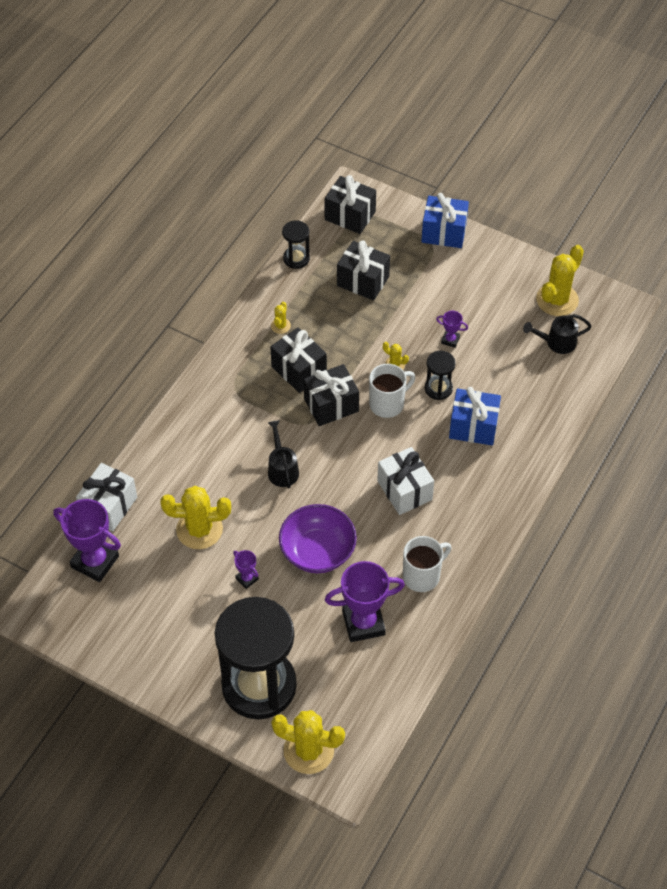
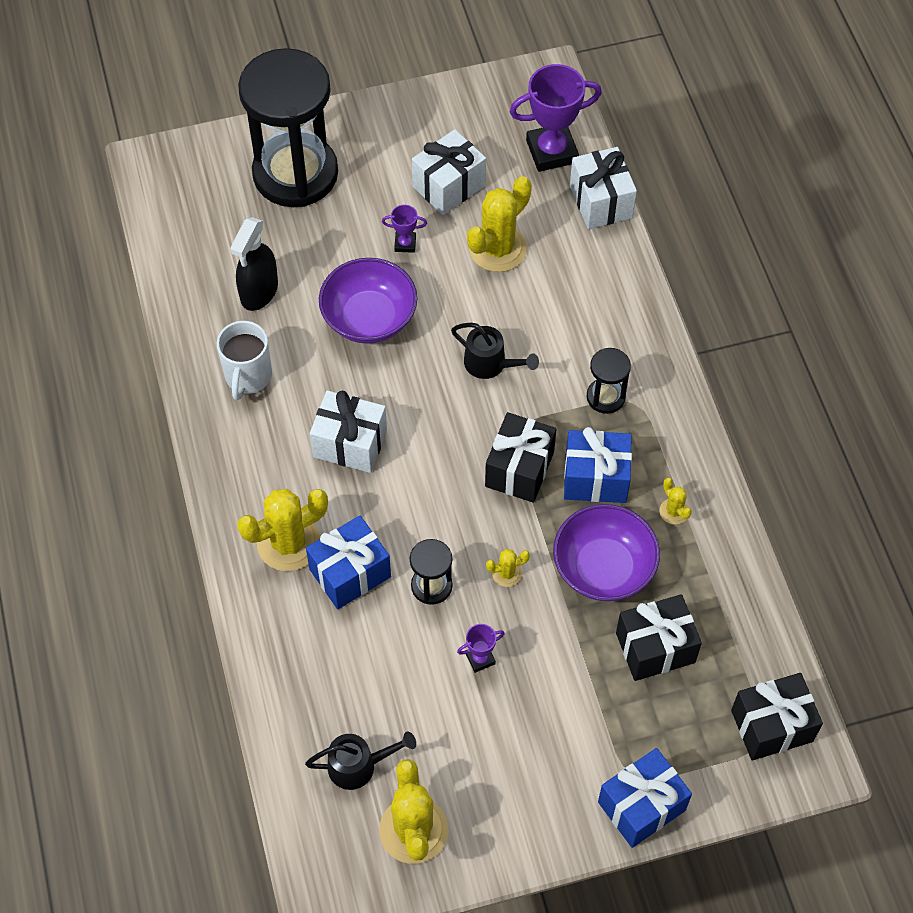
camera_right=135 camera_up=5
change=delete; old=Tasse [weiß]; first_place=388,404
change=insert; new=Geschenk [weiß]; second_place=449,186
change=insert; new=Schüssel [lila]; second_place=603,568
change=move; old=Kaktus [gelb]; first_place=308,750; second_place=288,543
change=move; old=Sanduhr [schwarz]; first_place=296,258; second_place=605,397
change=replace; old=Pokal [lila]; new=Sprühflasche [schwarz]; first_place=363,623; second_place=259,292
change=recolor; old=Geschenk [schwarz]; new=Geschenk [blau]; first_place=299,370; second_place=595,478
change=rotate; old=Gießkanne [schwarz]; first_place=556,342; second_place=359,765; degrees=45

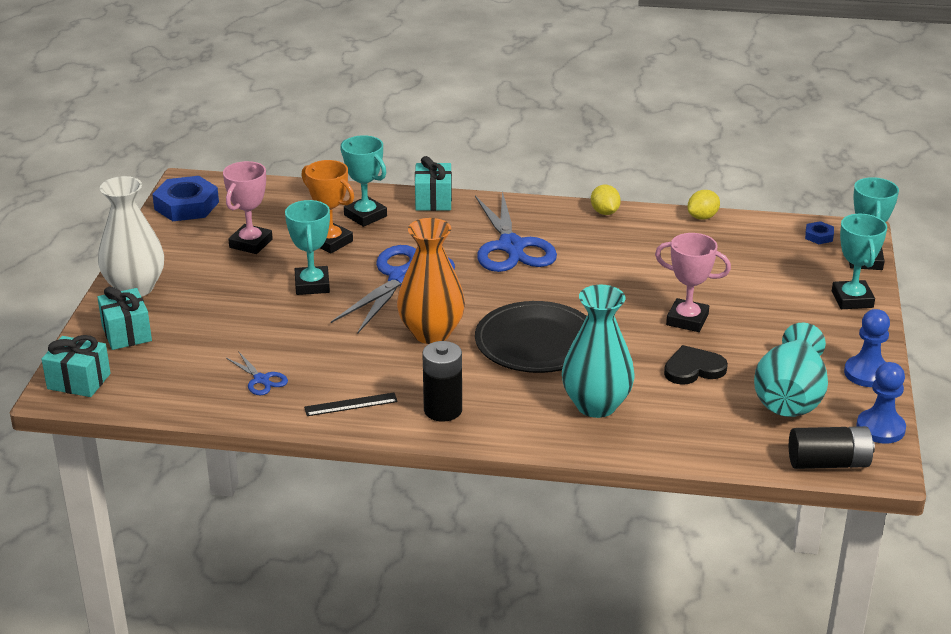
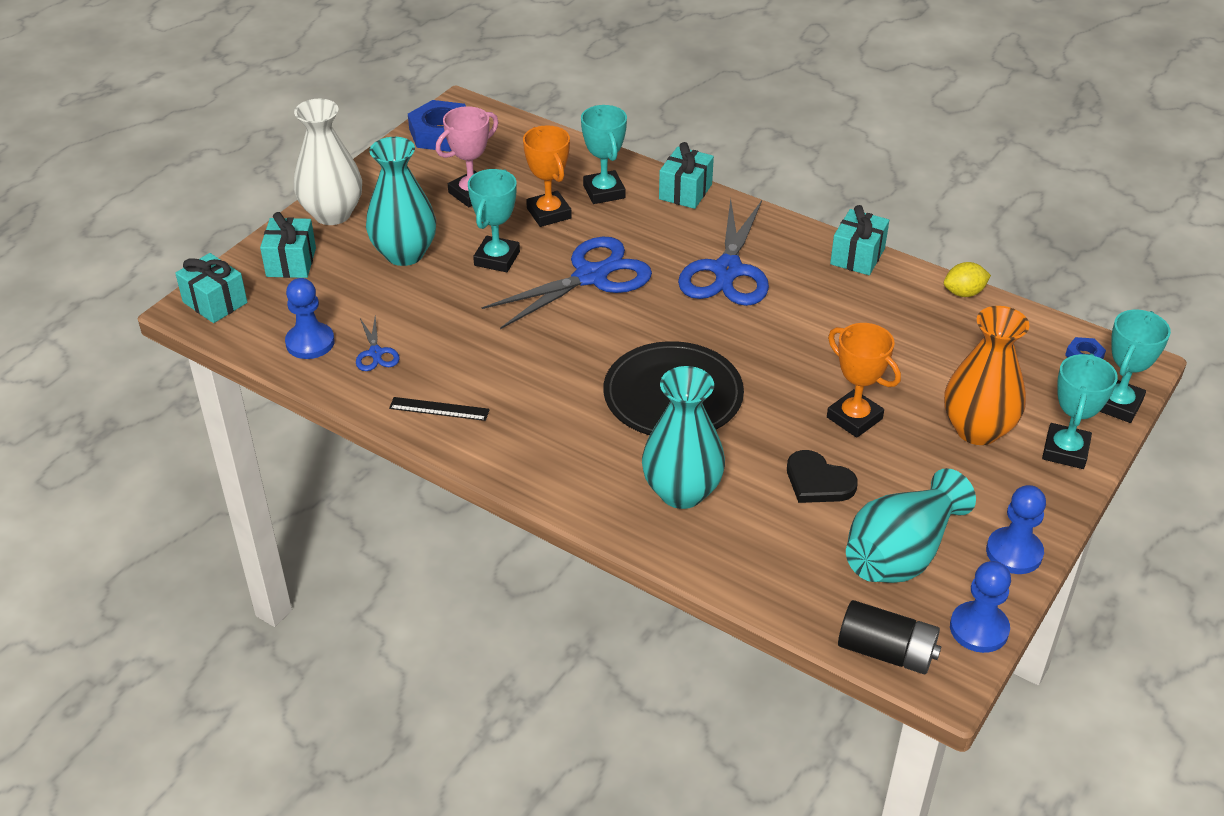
camera_right=25 camera_up=10
change=delete; old=Batterie [schwarz]; first_place=443,410
change=insert; new=Bauer [blau]; second_place=310,343
change=insert; new=Vase [türkis]; second_place=404,254
change=move; old=Vase [orange]; first_place=431,333; second_place=977,430
change=replace; old=Zitrone [gelb]; new=Geschenk [türkis]; first_place=604,212; second_place=857,256
change=recolor; old=Pokal [rosa]; new=Pokal [orange]; first_place=687,320; second_place=854,418
change=rotate; old=Herz [schwarz]; first_place=693,369; second_place=818,481; degrees=-150

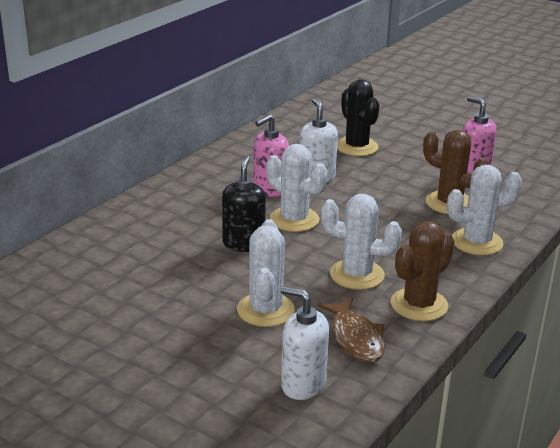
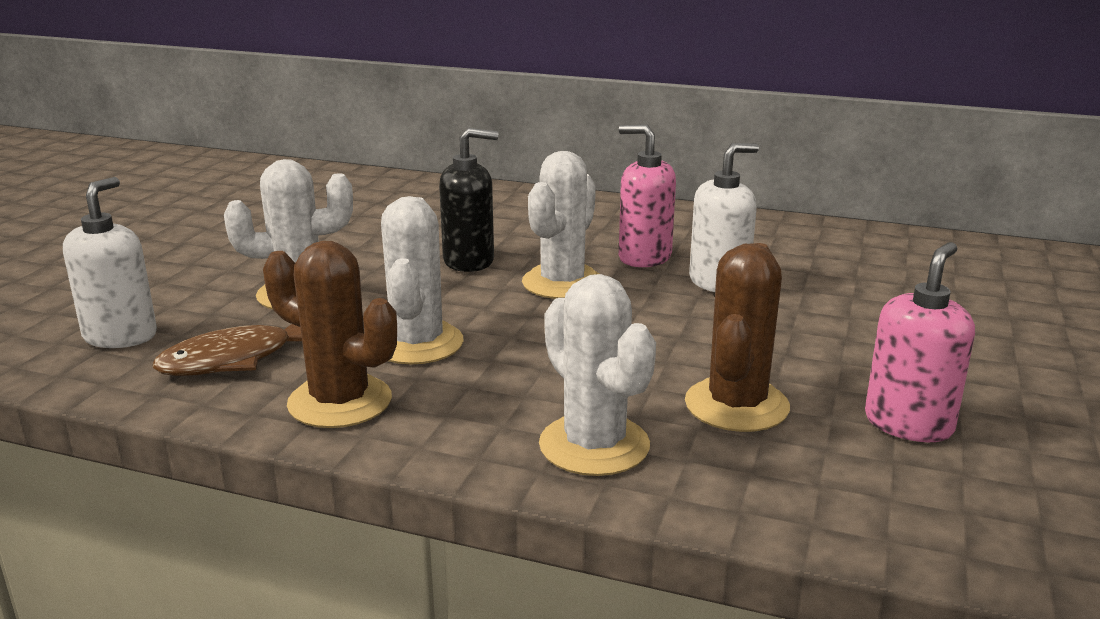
camera_right=75 camera_up=-5
change=delete; old=Kaktus [schwarz]; first_place=356,147

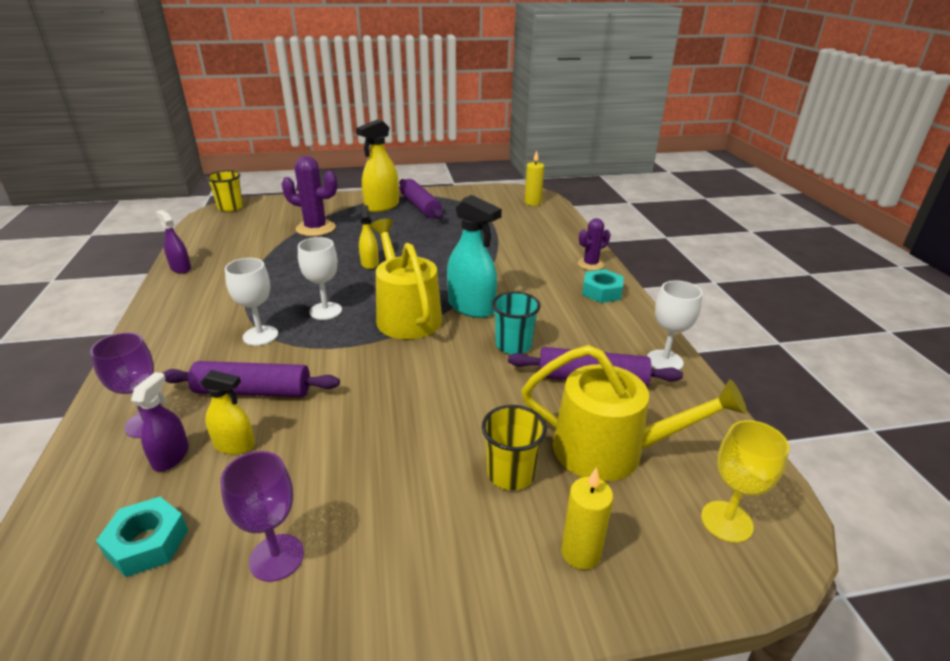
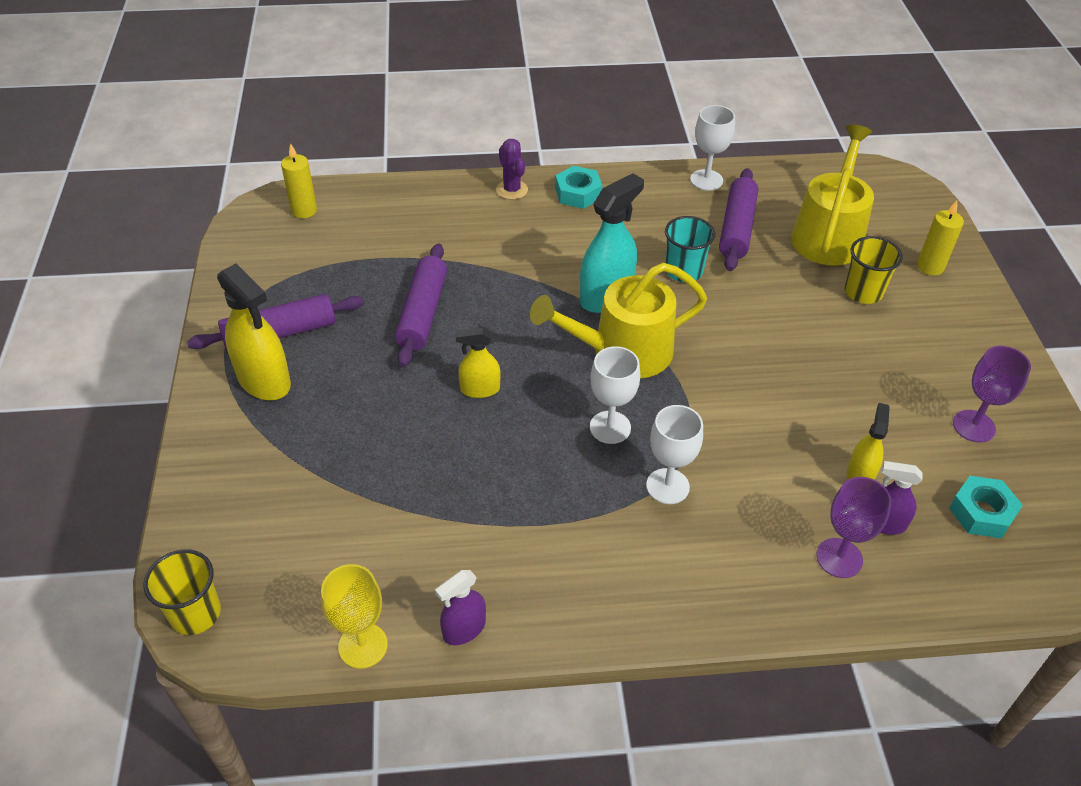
camera_right=-85 camera_up=15
change=delete; old=Kaktus [lila]; first_place=315,228
change=move; old=Nudelholz [lila]; first_place=253,391; second_place=423,313
change=move; old=Kelch [gelb]; first_place=726,521; second_place=363,645

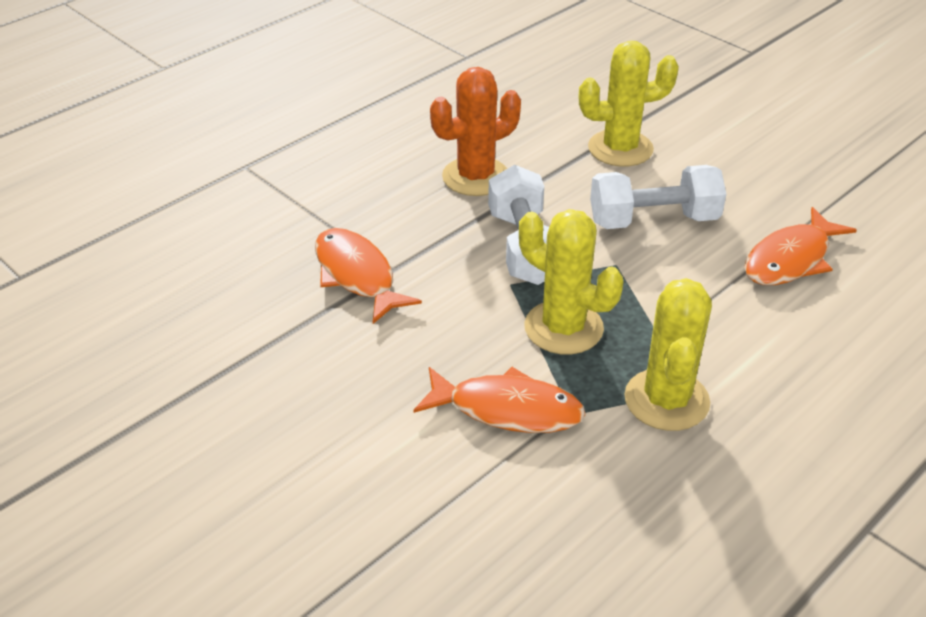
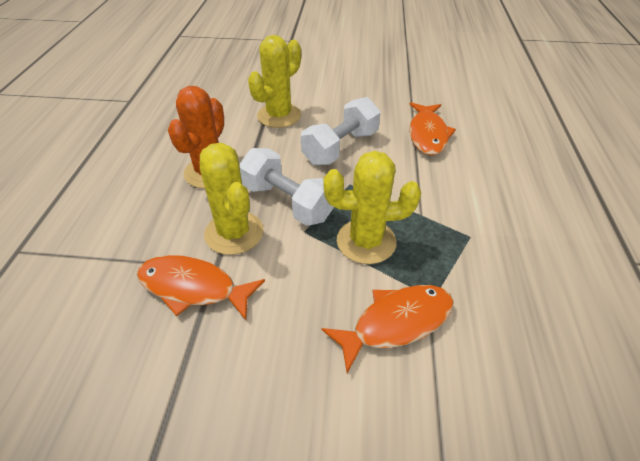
camera_right=-40 camera_up=5
change=move; old=Kaktus [gelb]; first_place=666,400; second_place=234,233

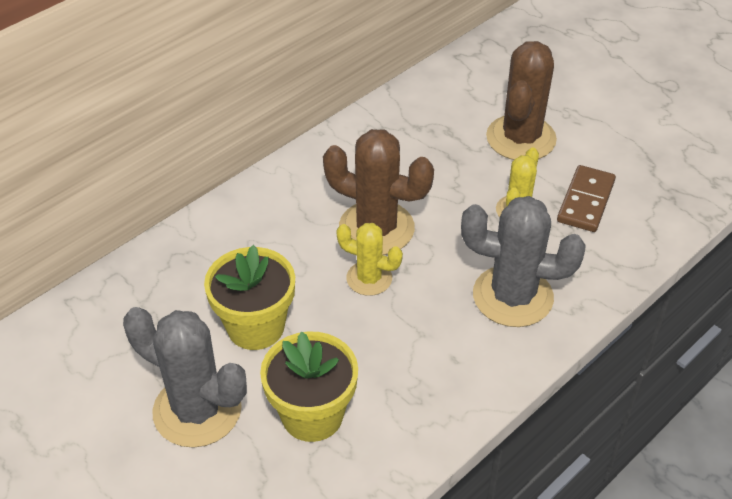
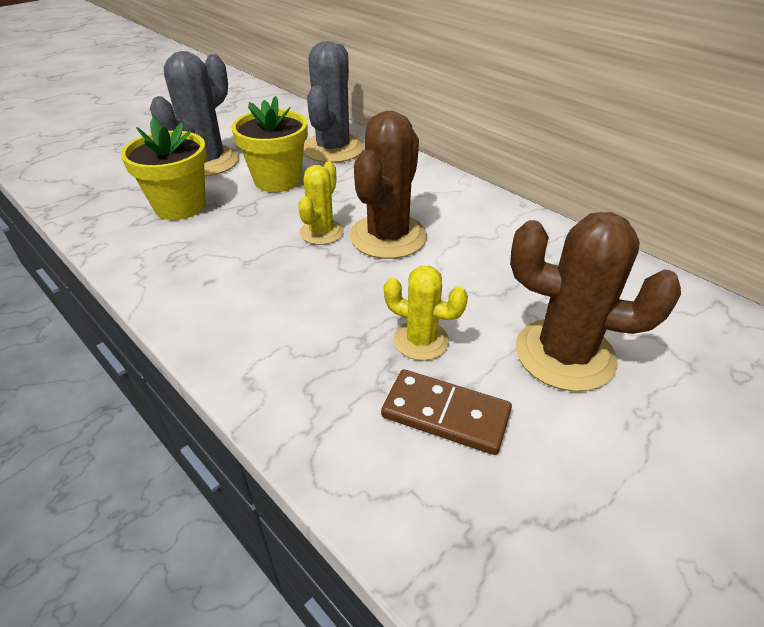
camera_right=90 camera_up=-5
change=move; old=Kaktus [grau]; first_place=512,296; second_place=333,149

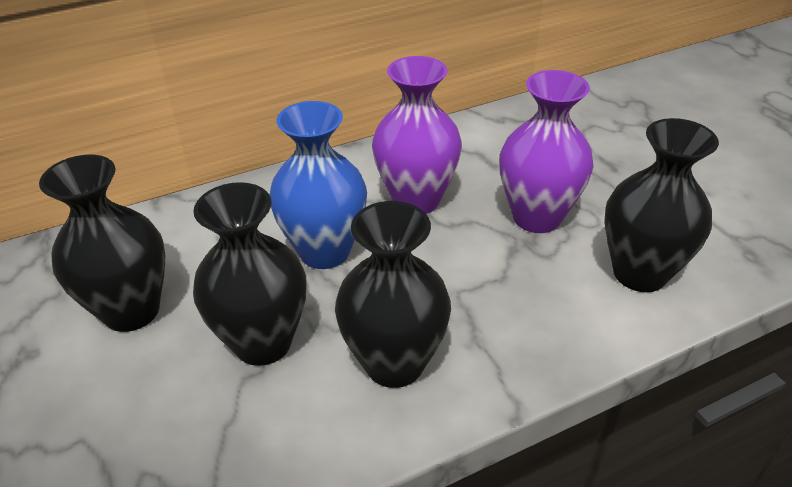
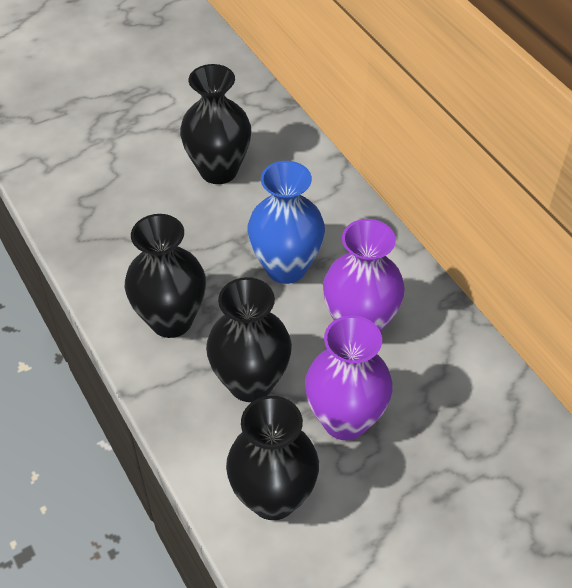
camera_right=85 camera_up=10
change=move; old=Vase [schwarz]; first_place=263,342; second_place=250,383

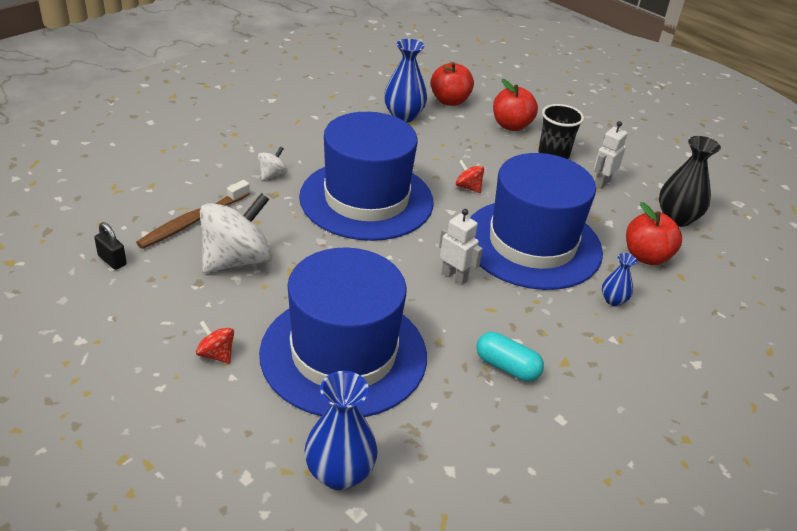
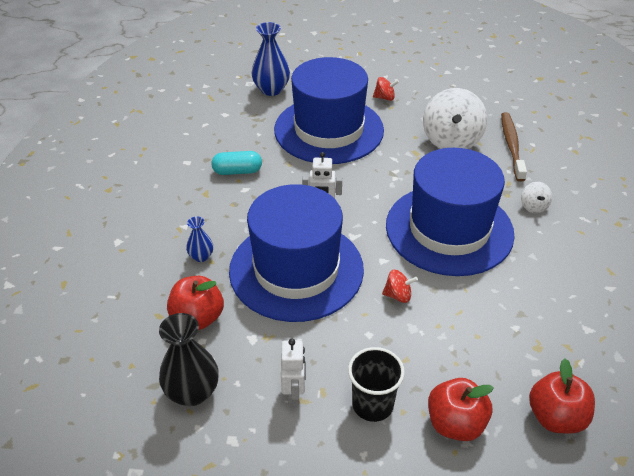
camera_right=145 camera_up=5
change=delete; old=Vorhängeschloss [schwarz]; first_place=112,260
change=delete; old=Vase [blau]; first_place=403,116

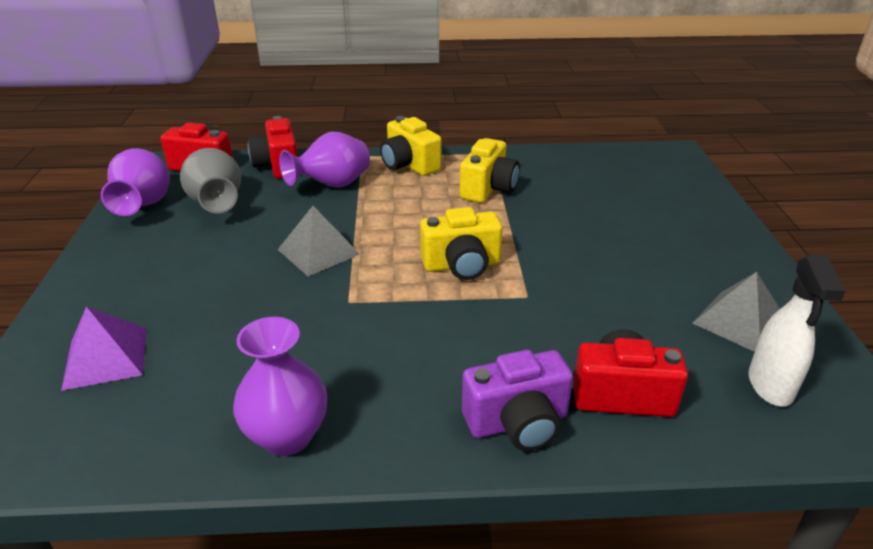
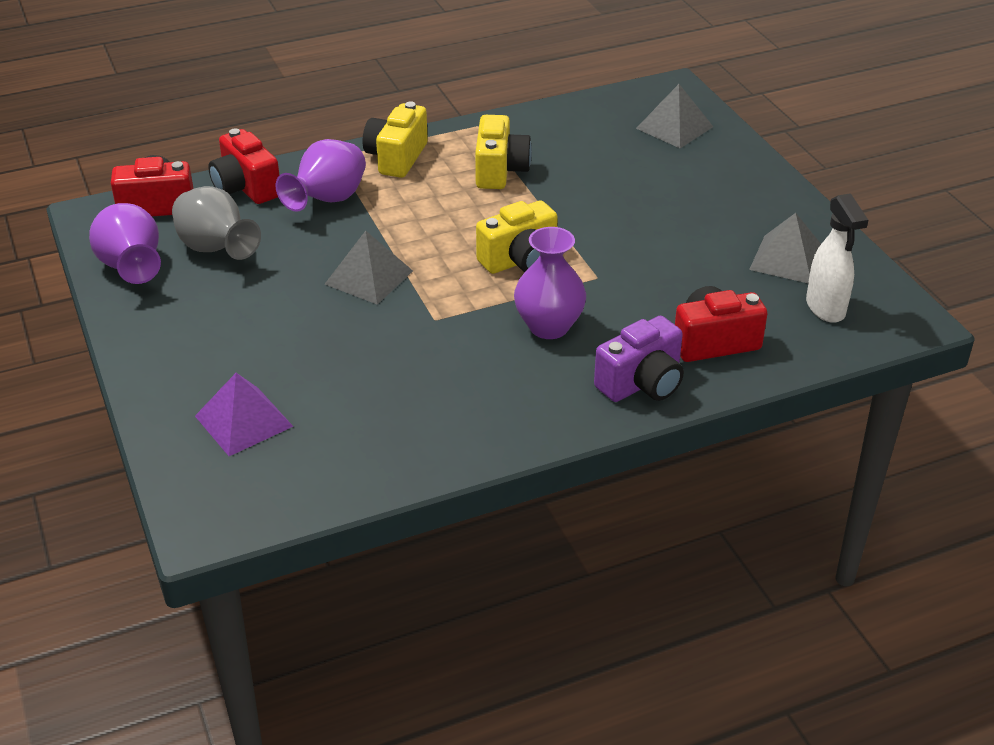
camera_right=-20 camera_up=5
change=insert; new=Pyramide [grau]; second_place=674,127
change=move; old=Vase [lila]; first_place=287,436; second_place=549,326
change=rotate; old=Kamera [gelb]; first_place=409,165; second_place=396,158; degrees=75

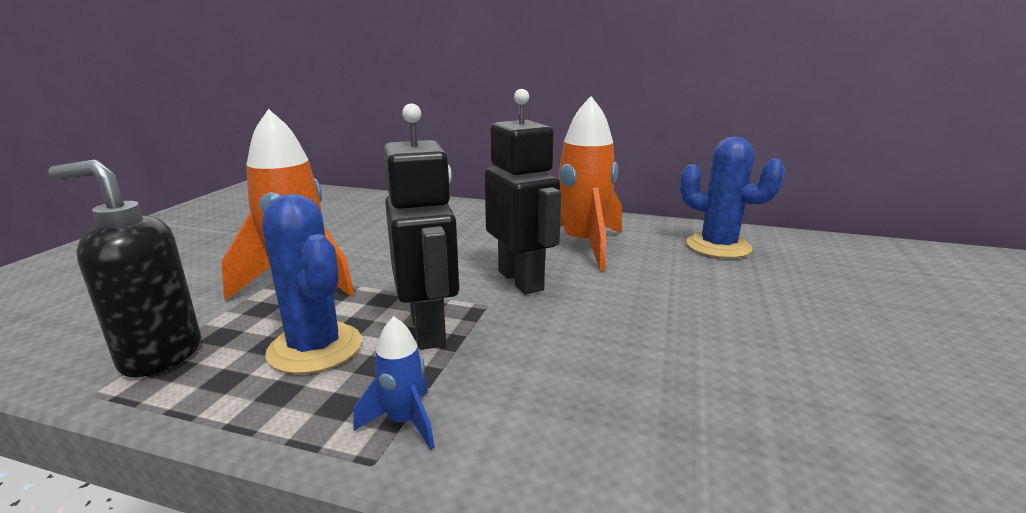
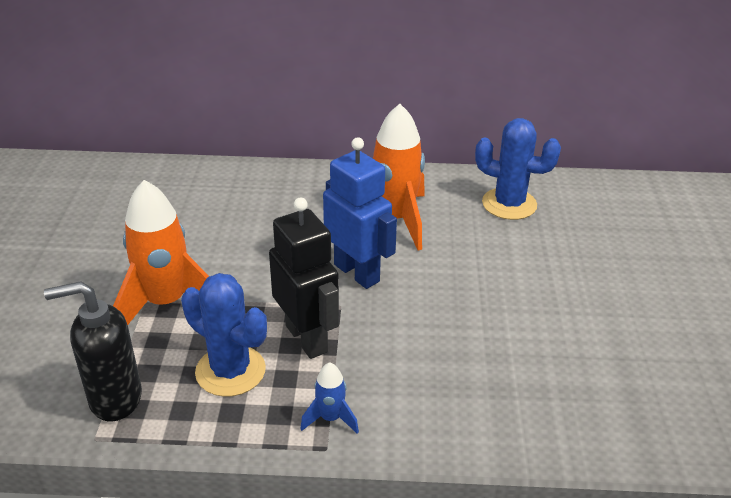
camera_right=-15 camera_up=15
change=recolor; old=Roboter [schwarz]; new=Roboter [blau]; first_place=521,280; second_place=357,273

